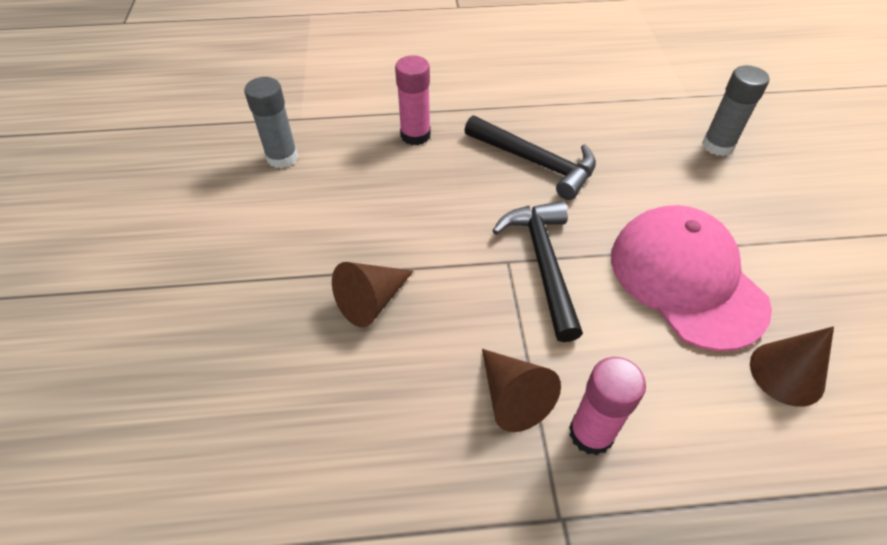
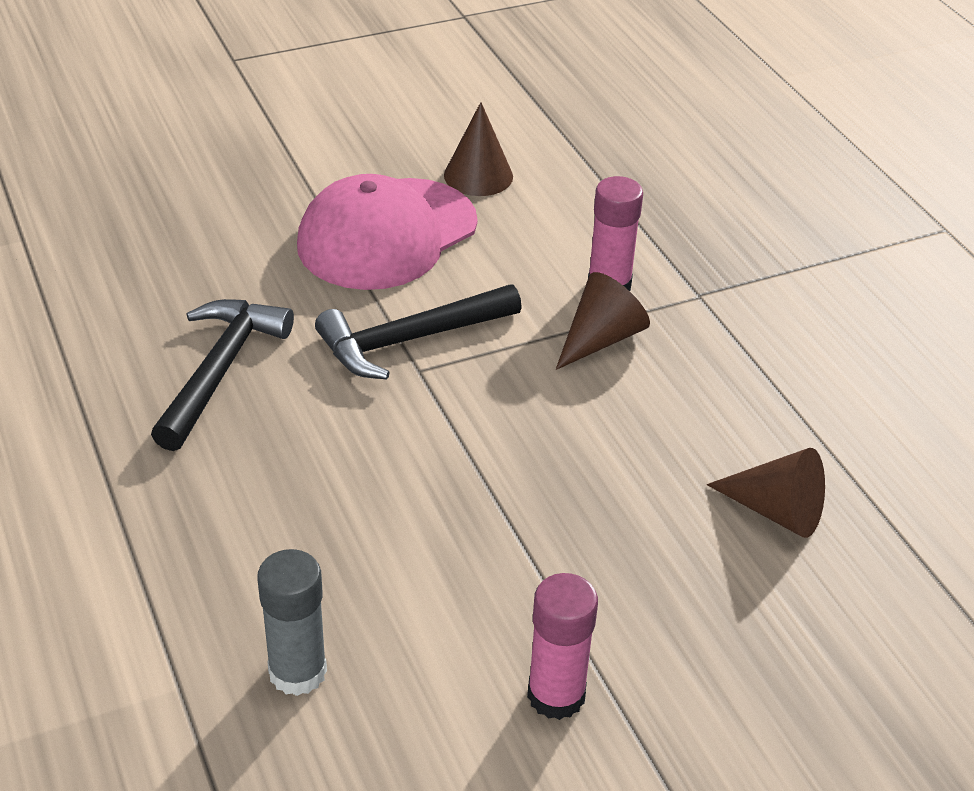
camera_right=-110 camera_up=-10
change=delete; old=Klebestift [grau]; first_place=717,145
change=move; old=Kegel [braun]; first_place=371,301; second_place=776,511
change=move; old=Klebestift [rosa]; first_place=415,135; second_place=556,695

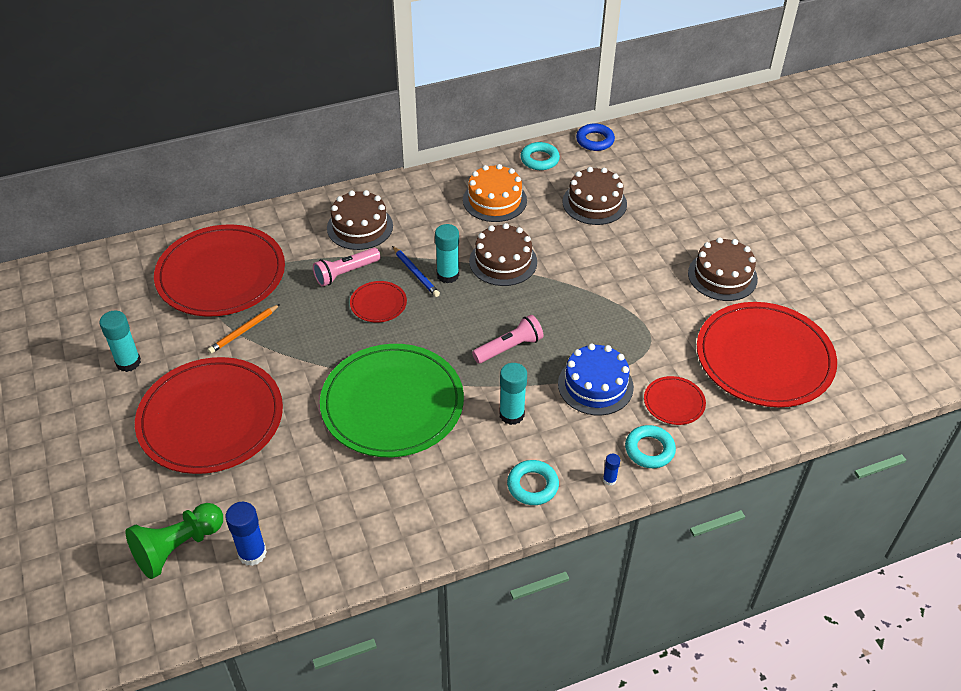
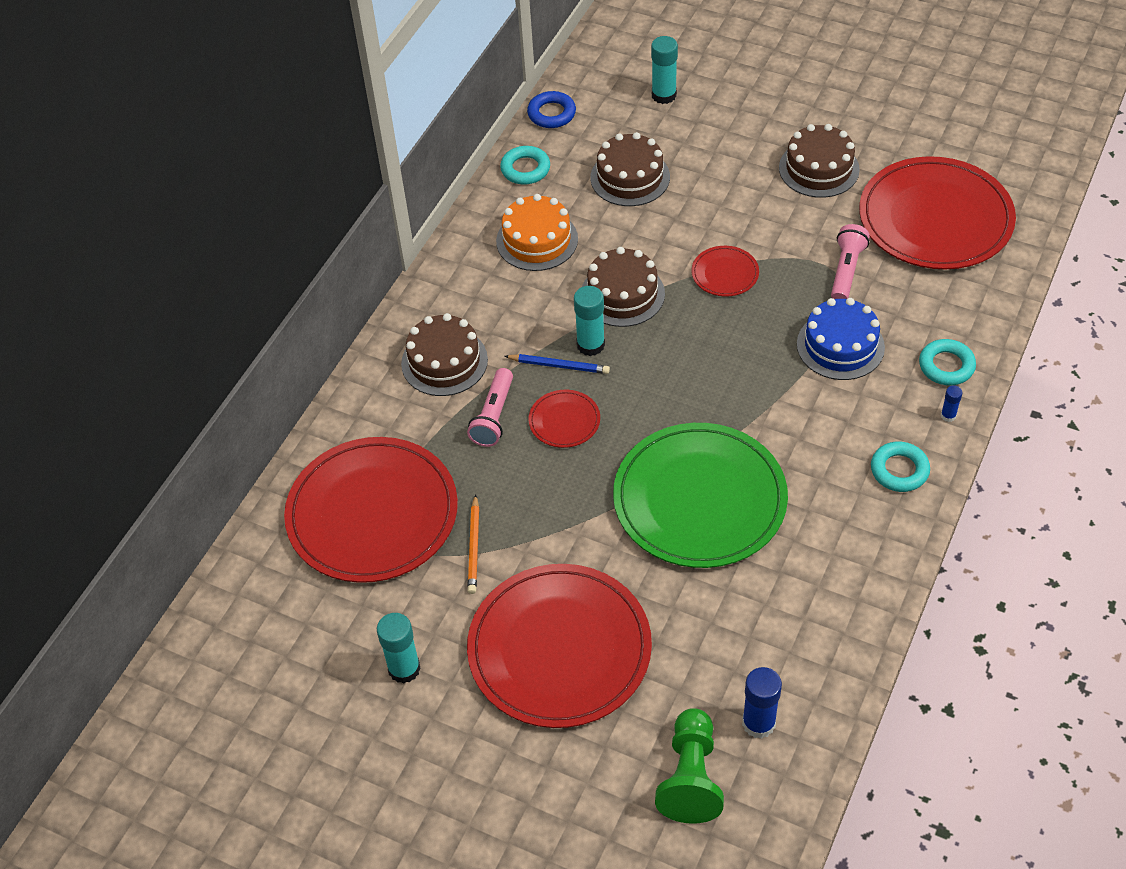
camera_right=-40 camera_up=5
change=move; old=Taschenlampe [rosa]; first_place=509,348; second_place=846,271
change=move; old=Klebestift [türkis]; first_place=511,414; second_place=664,95
change=move; old=Teller [rot]; first_place=674,402; second_place=725,273

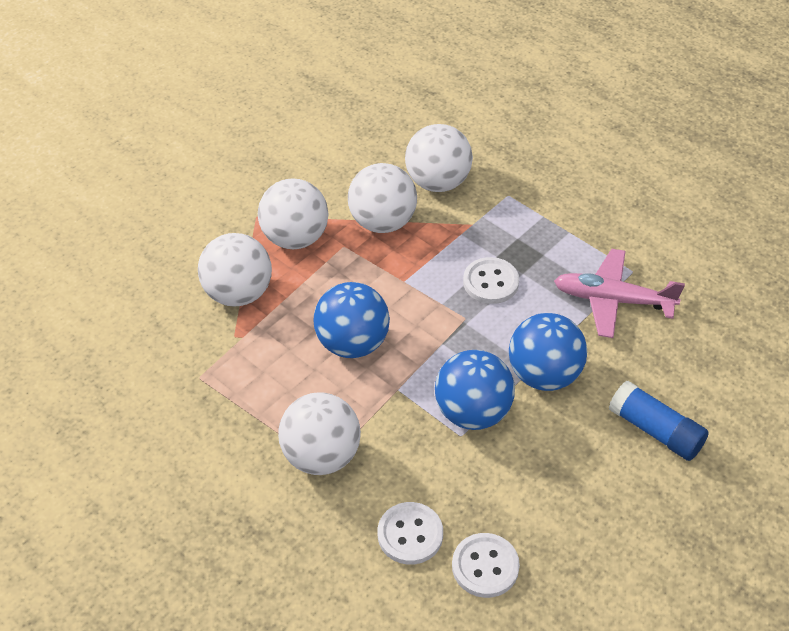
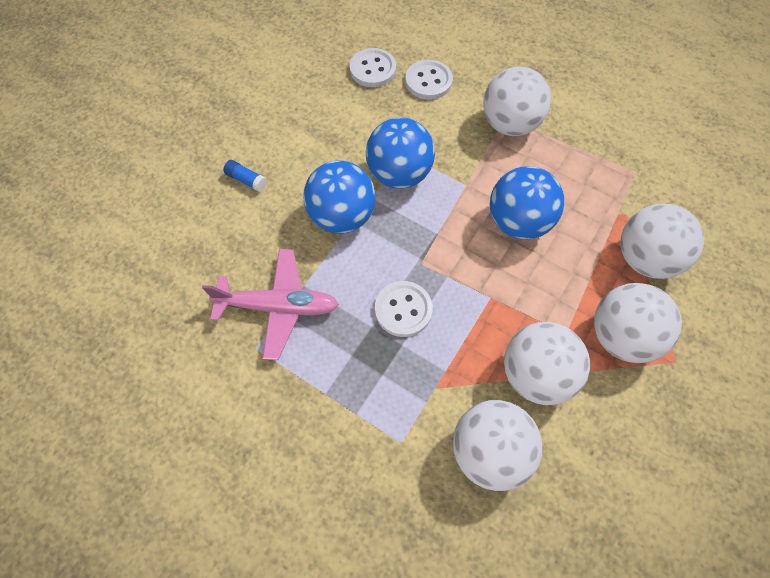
camera_right=170 camera_up=15
change=resize; old=Klebestift [blau]; first_place=655,430; second_place=246,180; factor=0.53

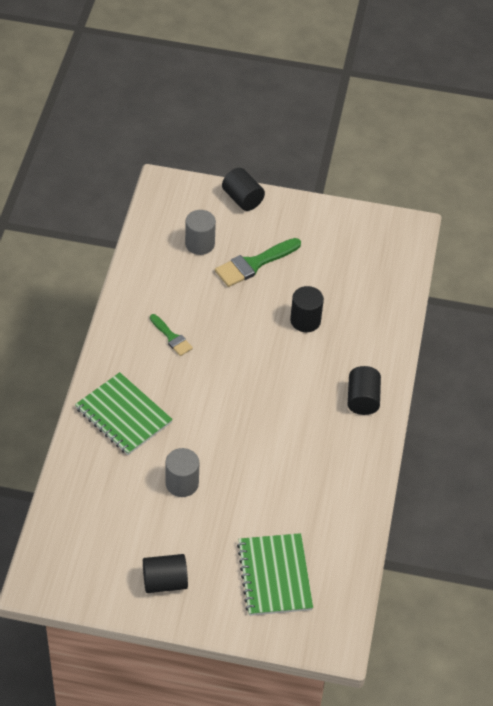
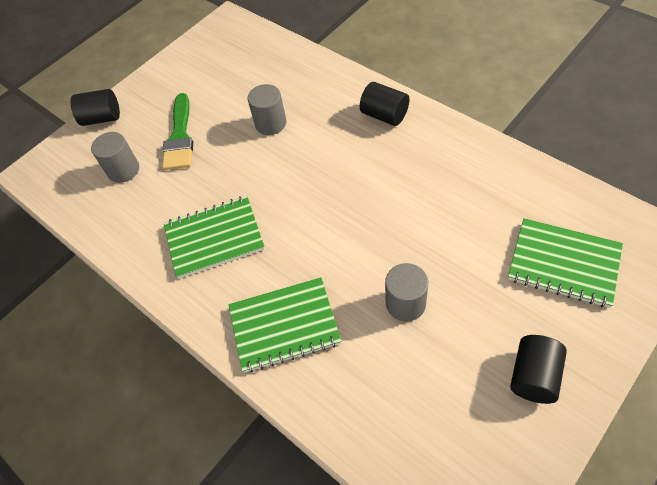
camera_right=-50 camera_up=5
change=replace; old=Pinsel [grün]; new=Notizbuch [grün]; first_place=171,337; second_place=214,238
change=recolor; old=Vollzylinder [schwarz]; new=Vollzylinder [grau]; first_place=305,320; second_place=270,123

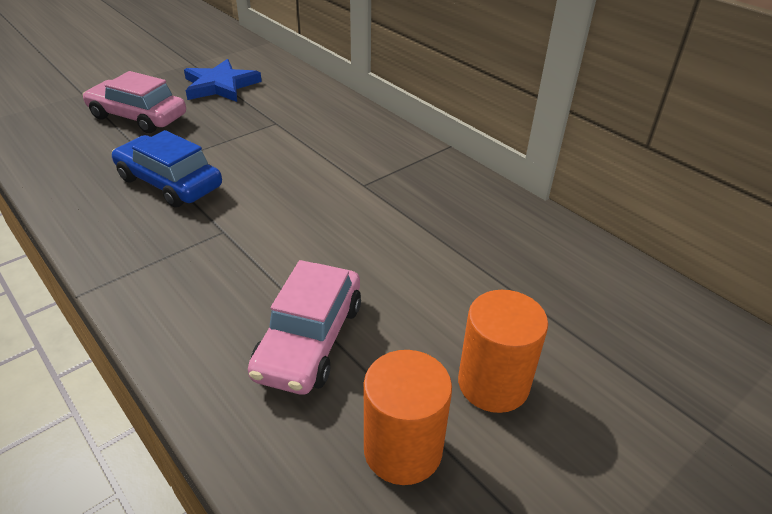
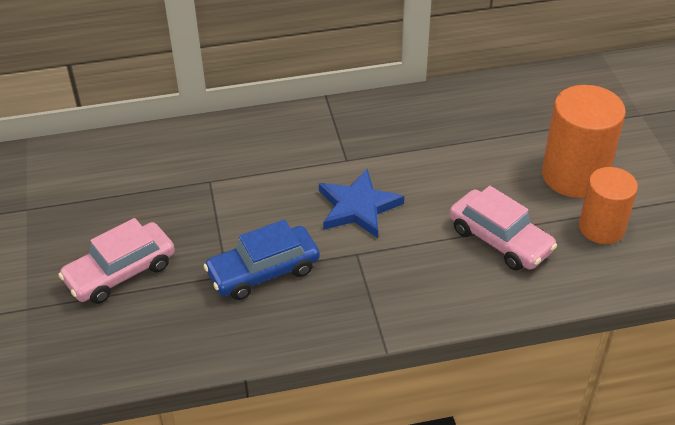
camera_right=-60 camera_up=5
change=move; old=Stern [blau]; first_place=220,85; second_place=358,207
change=resize; old=Vollzylinder [orange]; first_place=493,383; second_place=574,175; factor=1.51

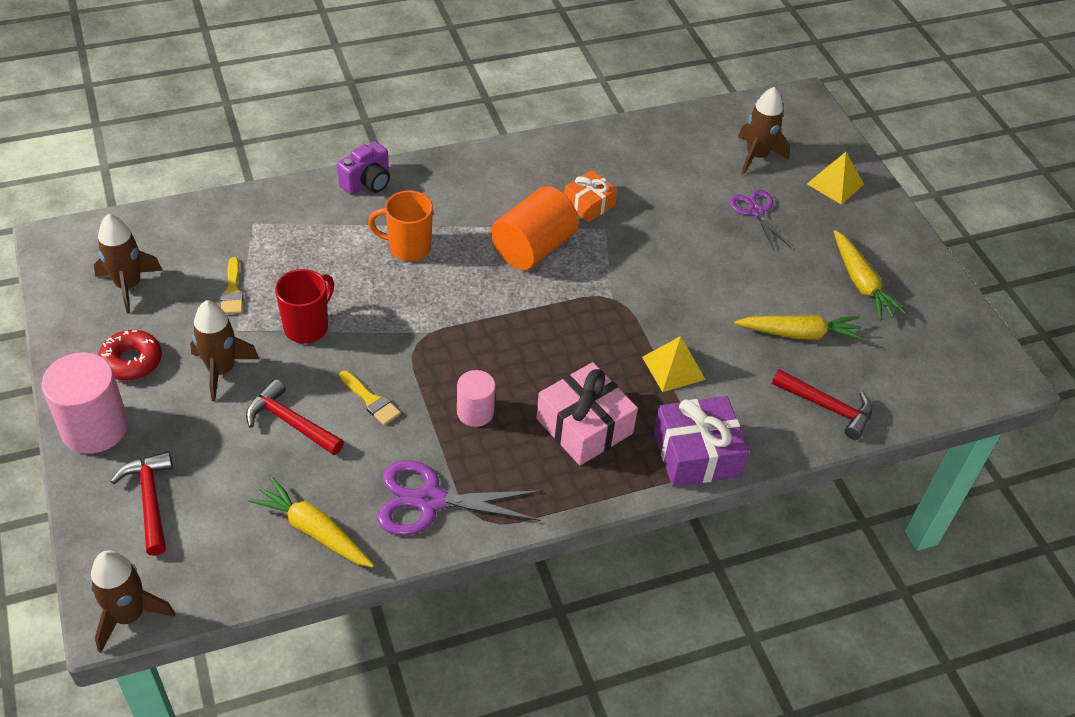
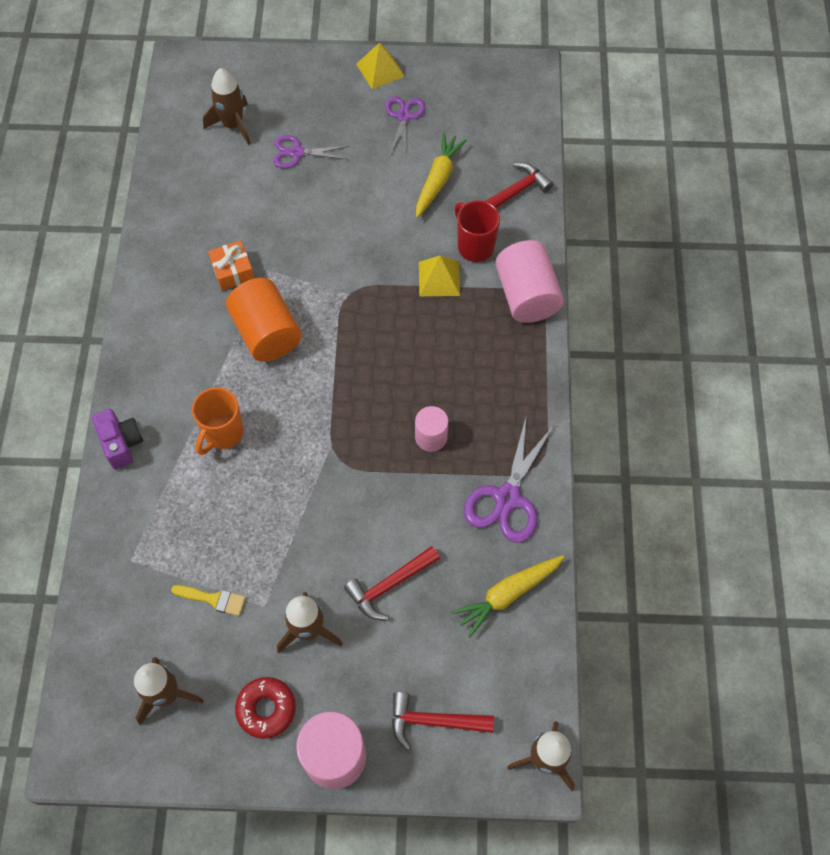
camera_right=-65 camera_up=15
change=delete; old=Pinsel [gelb]; first_place=371,400
change=delete; old=Geschenk [rosa]; first_place=584,426
change=move; old=Tasse [rot]; first_place=307,327; second_place=475,246
change=move; old=Pyramide [gelb]; first_place=835,184; second_place=380,70
change=replace; old=Geschenk [lila]; new=Vollzylinder [rosa]; first_place=696,453; second_place=526,295
change=replace; old=Karotte [gelb]; new=Schere [lila]; first_place=861,283; second_place=404,116

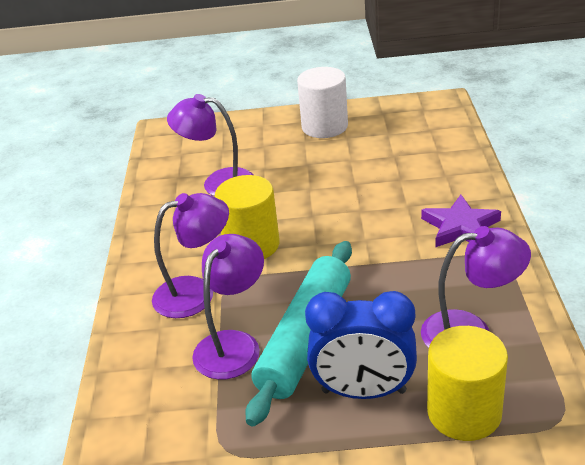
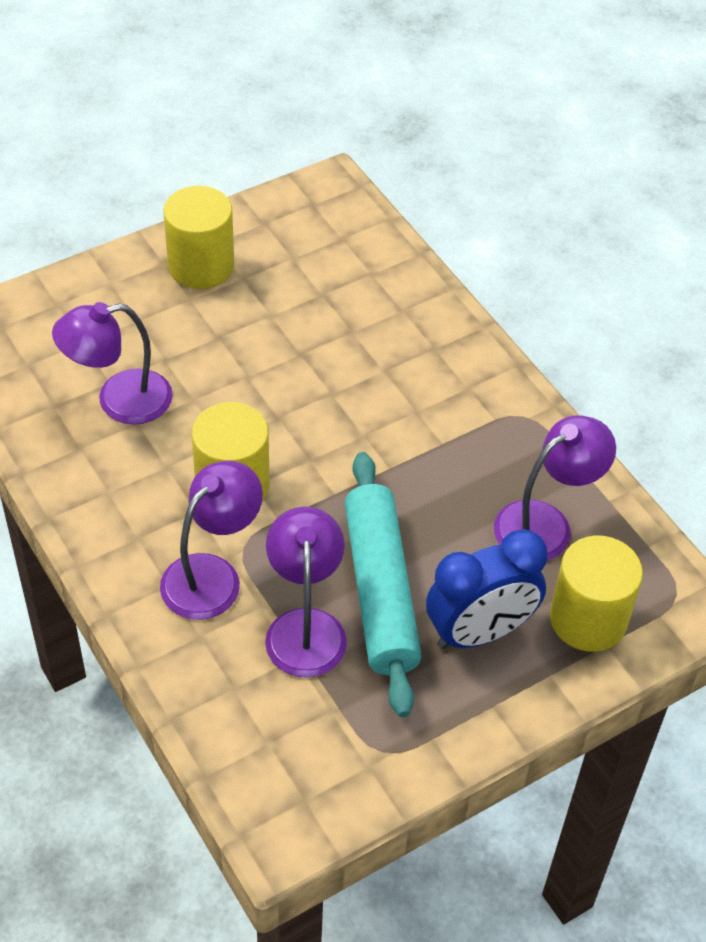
camera_right=-35 camera_up=15
change=delete; old=Stern [lila]; first_place=460,227
change=recolor; old=Vollzylinder [weiß]; new=Vollzylinder [gelb]; first_place=324,126; second_place=201,266

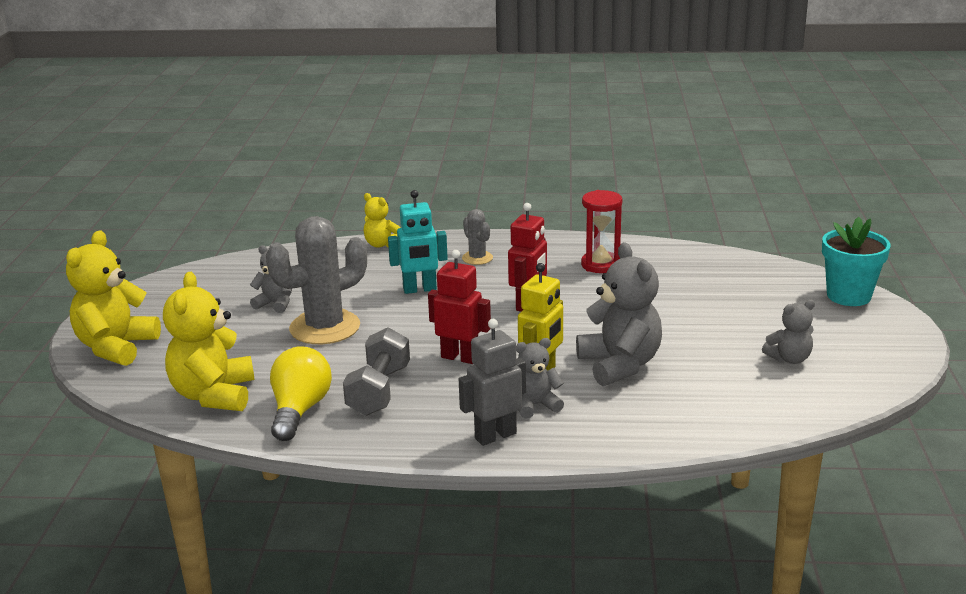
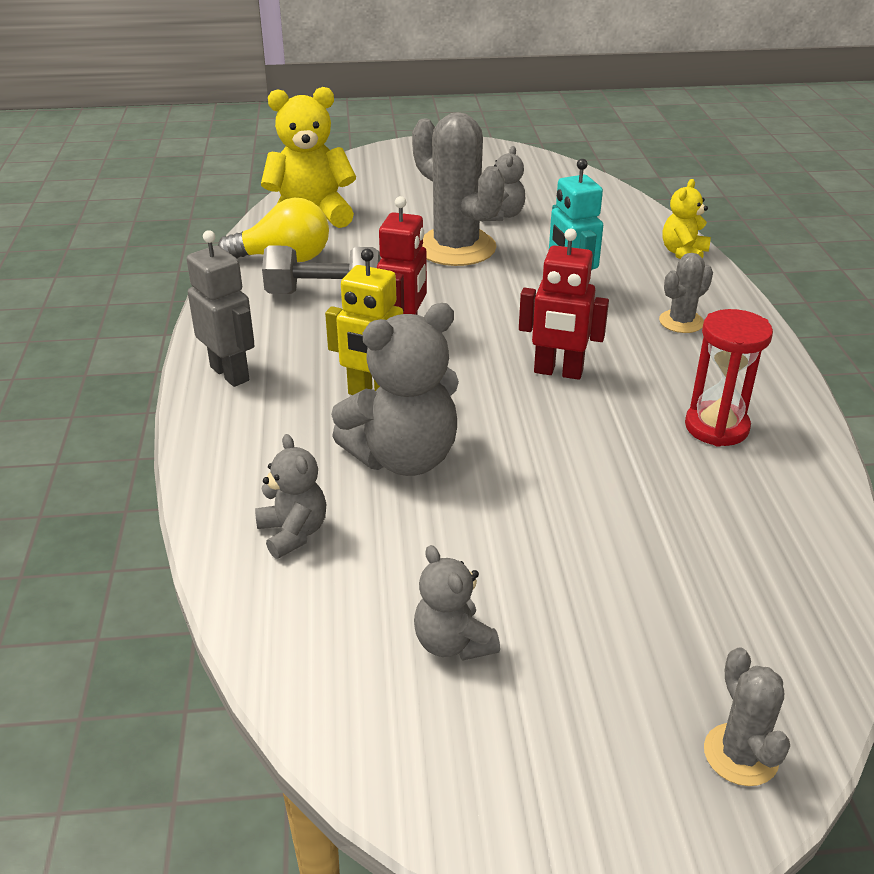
camera_right=80 camera_up=10
change=delete; old=Teddybär [gelb]; first_place=116,347
change=move; old=Teddybär [grau]; first_place=535,405; second_place=293,533
change=replace; old=Blumentopf [türkis]; new=Kaktus [grau]; first_place=848,296; second_place=740,755

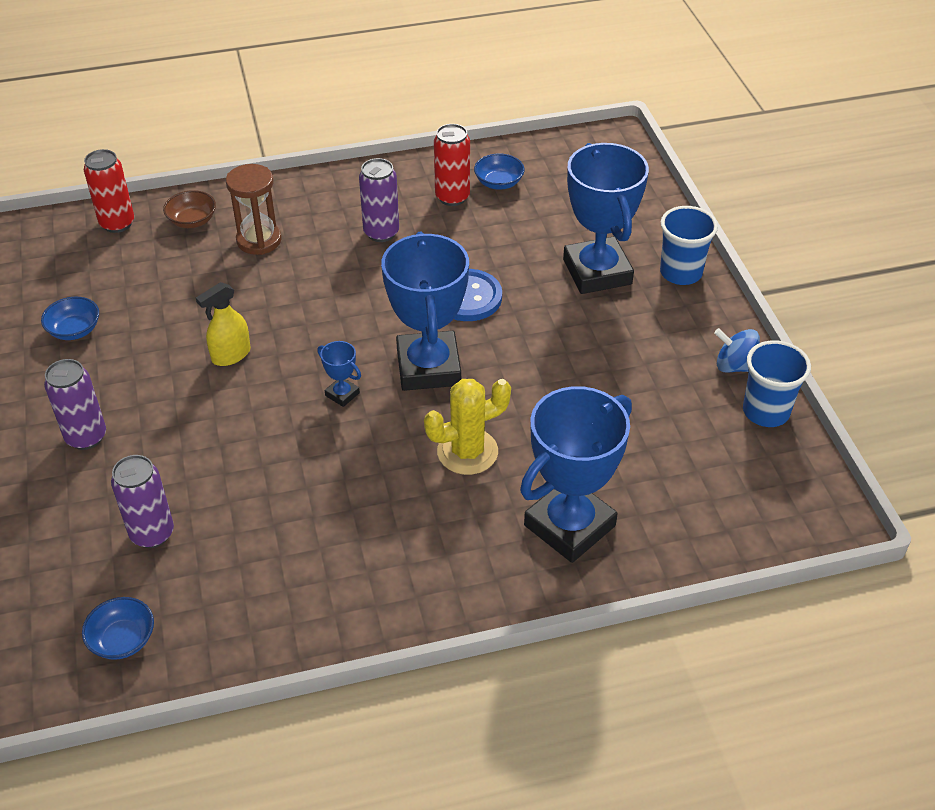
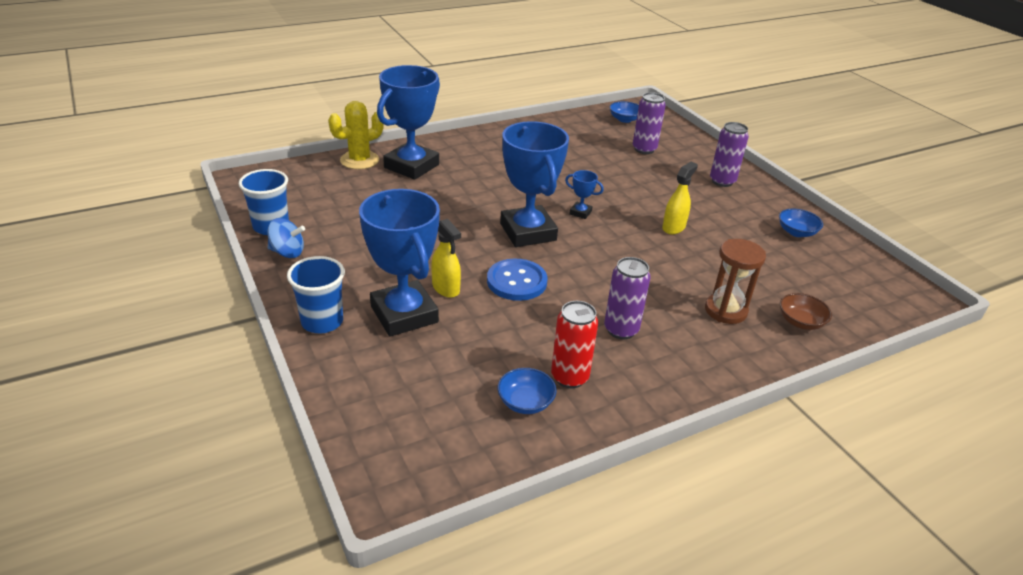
camera_right=165 camera_up=-10
change=delete; old=Dose [rot]; first_place=117,223
change=insert; new=Sprühflasche [gelb]; second_place=446,288
change=move; old=Kaktus [gelb]; first_place=467,452; second_place=359,160

